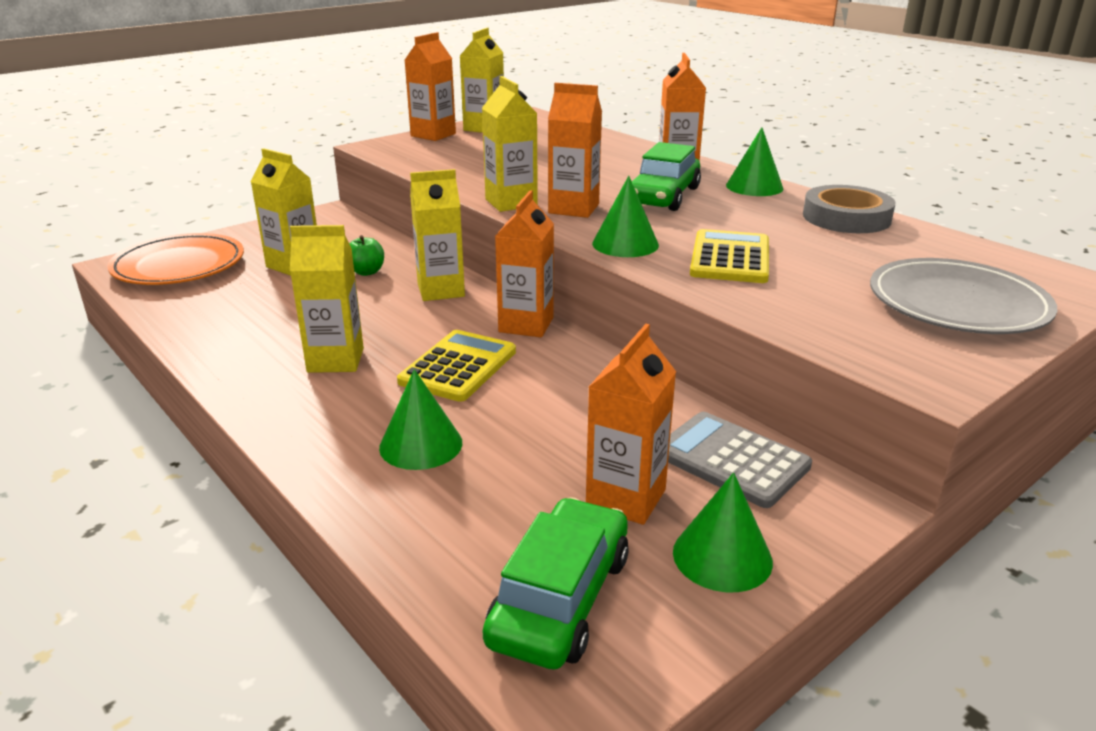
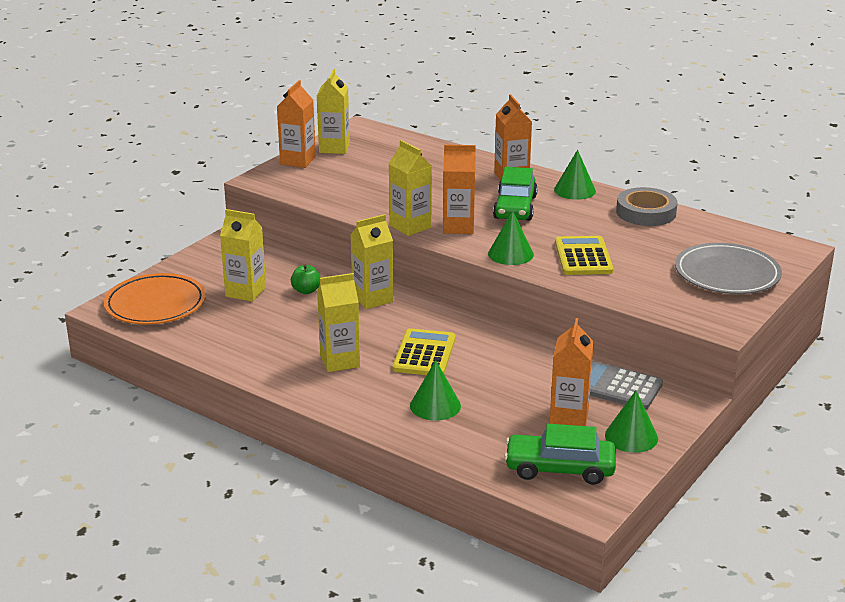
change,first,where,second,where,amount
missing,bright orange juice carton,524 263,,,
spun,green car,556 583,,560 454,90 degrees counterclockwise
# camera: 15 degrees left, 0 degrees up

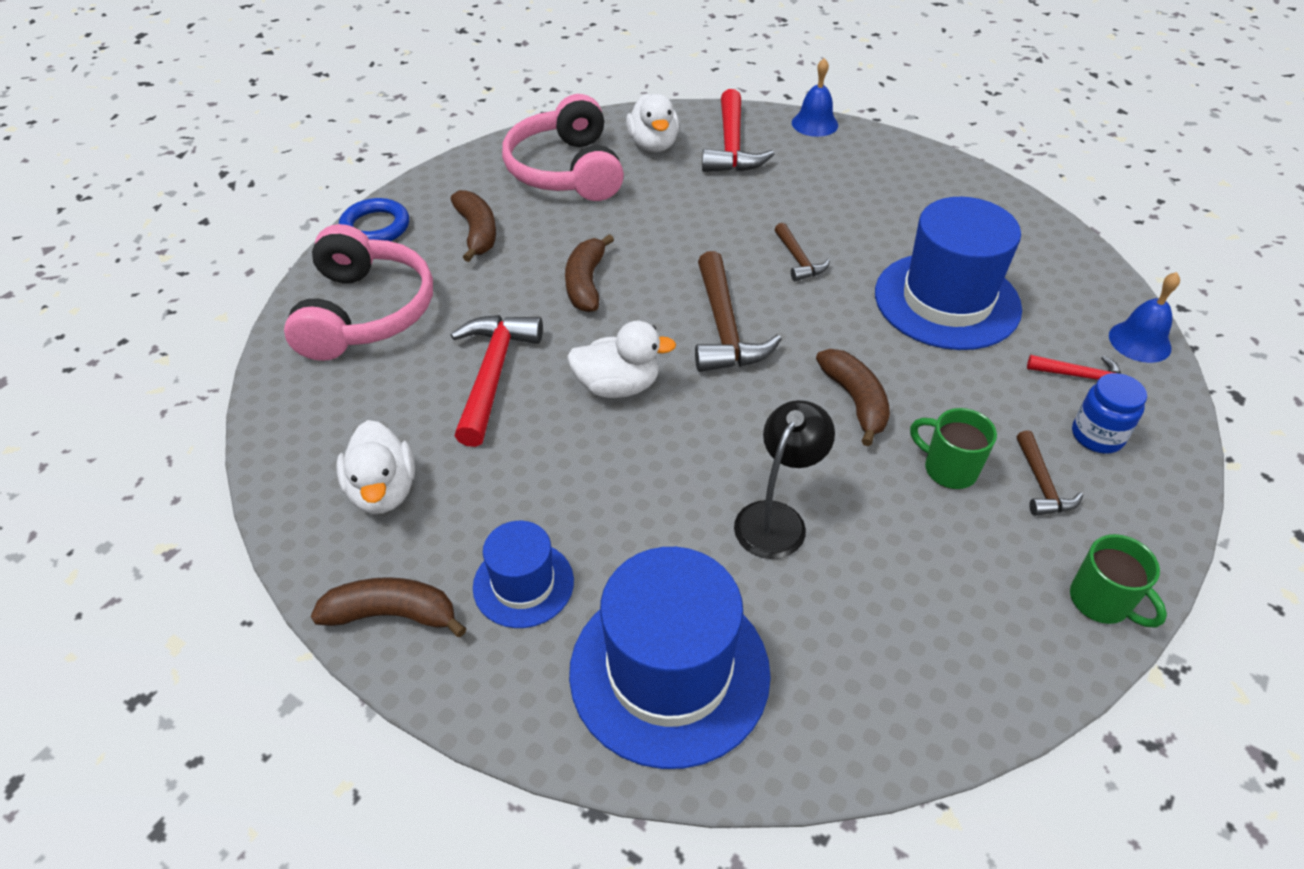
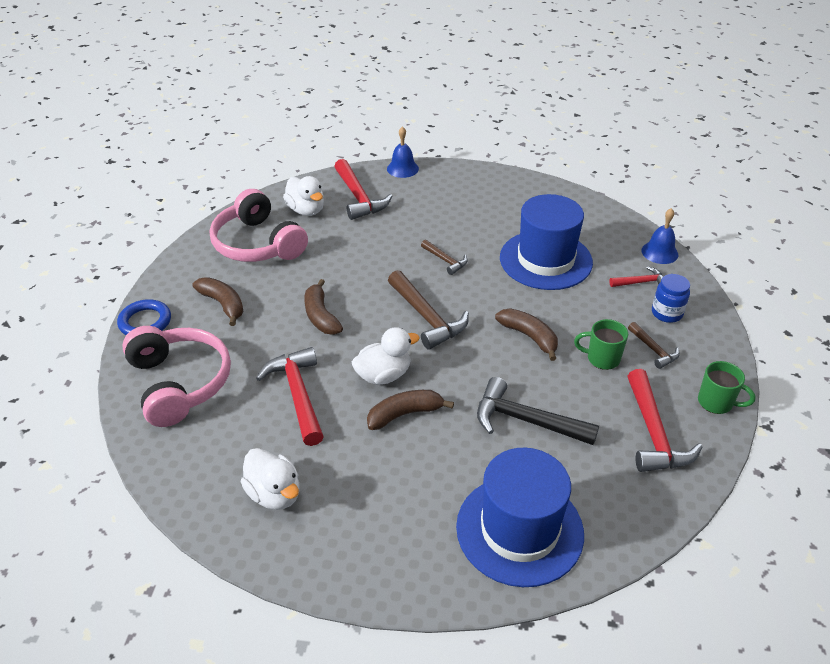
change,first,where,second,where,amount
exchanged,ebony lamp,784 479,ebony hammer,538 411,
missing,cobalt hat,523 574,,,
relocated,russet banana fruit,389 607,,410 410,
appeared,,,red hammer,665 420,
# camera: 25 degrees left, 5 degrees down

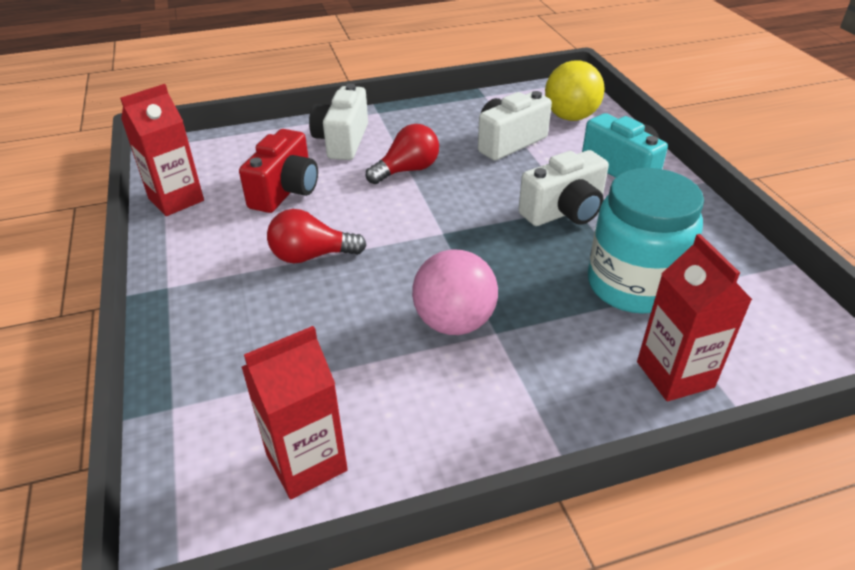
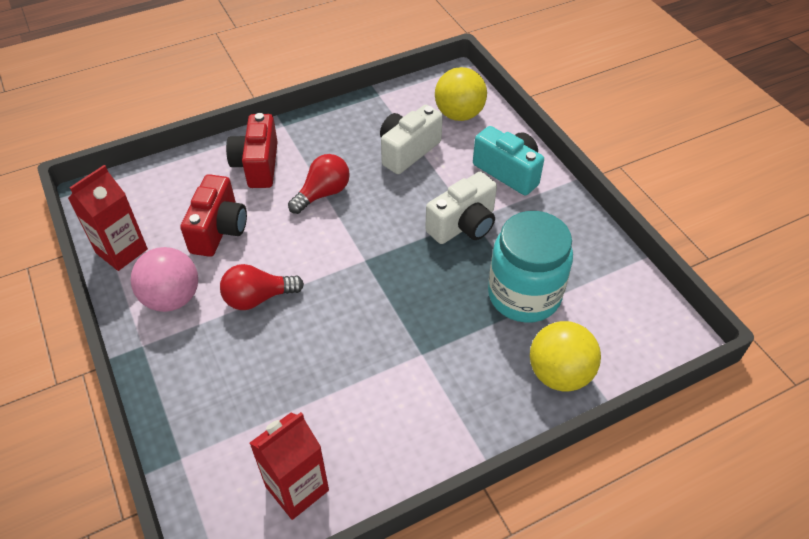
change,first,where,second,where,amount
colour,white photo camera,338 122,red photo camera,252 150,
exchanged,red juice carton,694 317,yellow ball,565 356,
relocated,rose-pink ball,455 292,,164 279,
# camera: 10 degrees left, 10 degrees up

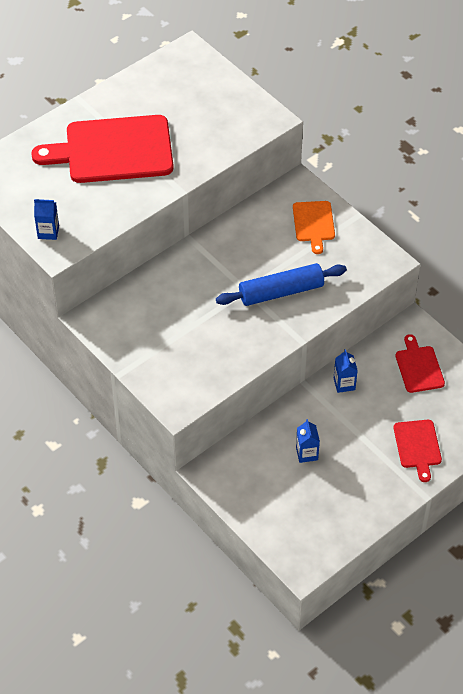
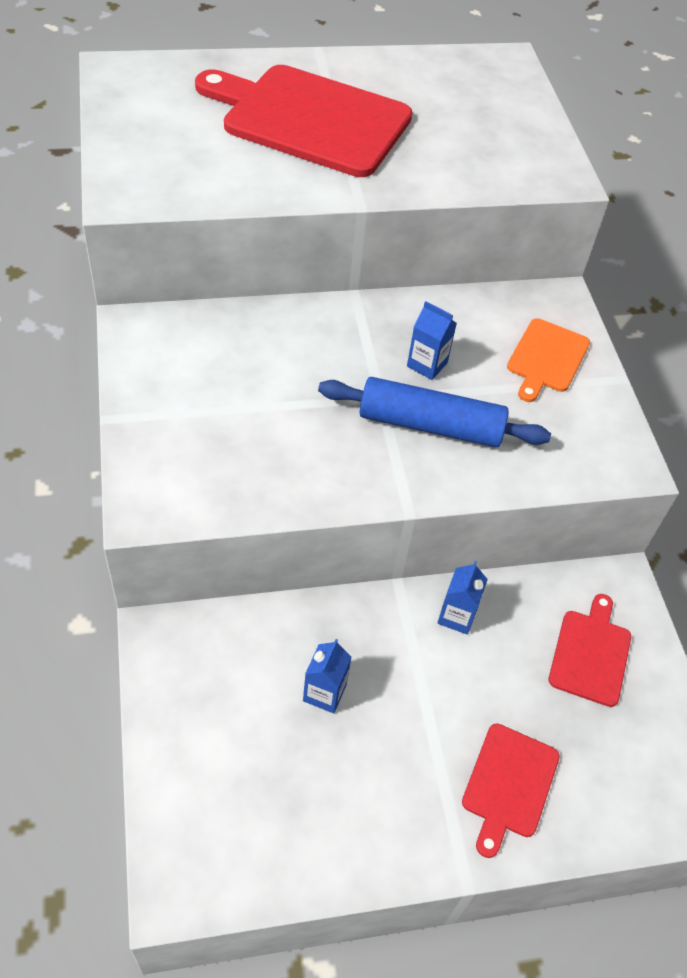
change,first,where,second,where,amount
relocated,cobalt juice carton,46 219,,432 340,
# camera: 25 degrees right, 0 degrees up

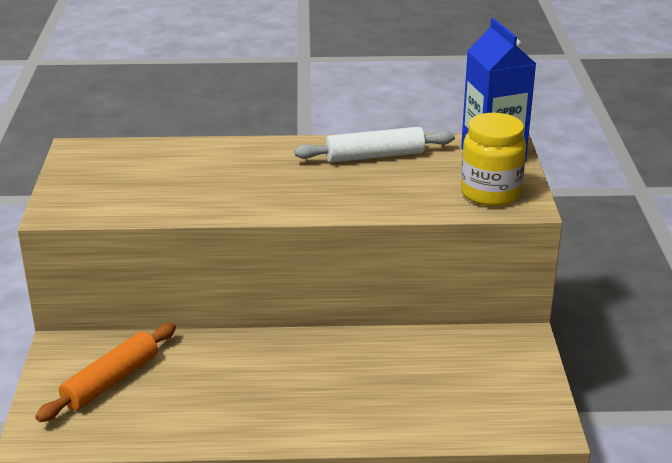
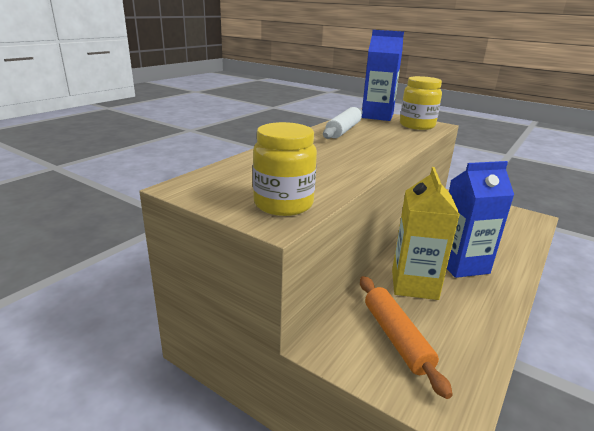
change,first,where,second,where,amount
appeared,,,yellow jar,285 169,
appeared,,,cobalt juice carton,480 219,
appeared,,,yellow juice carton,426 233,
# camera: 55 degrees left, 5 degrees down

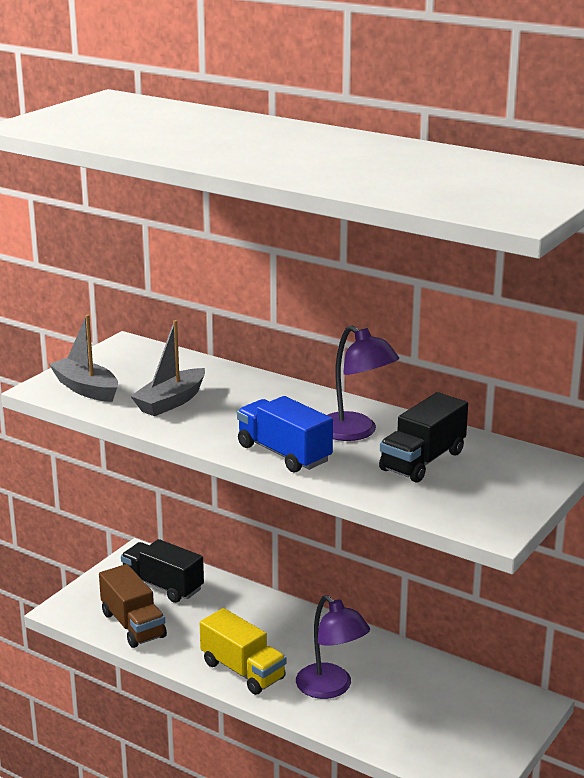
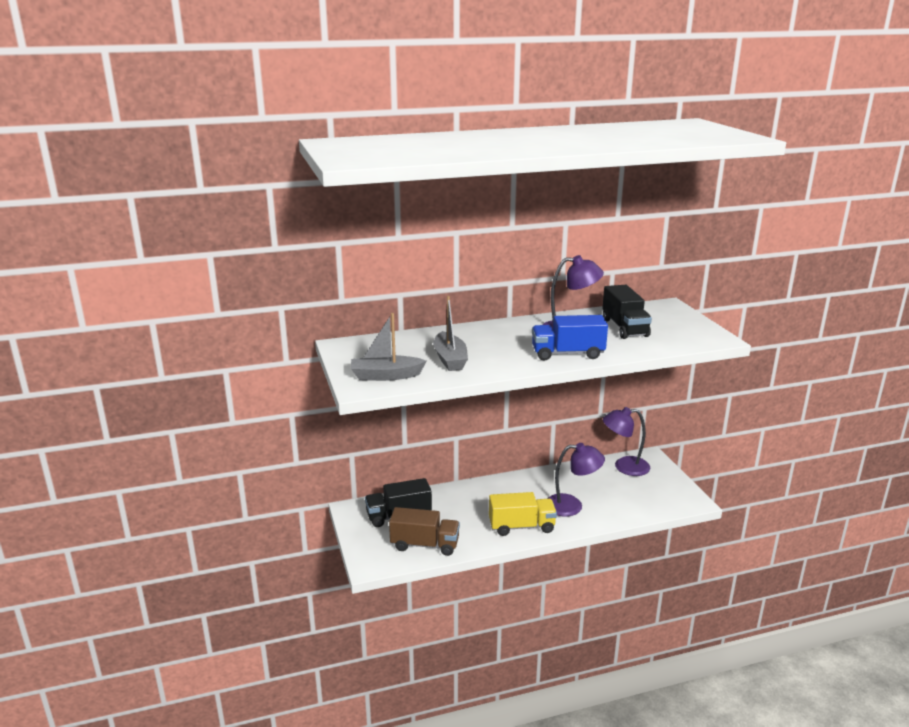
change,first,where,second,where,amount
appeared,,,purple lamp,626 441,
# camera: 50 degrees left, 0 degrees up

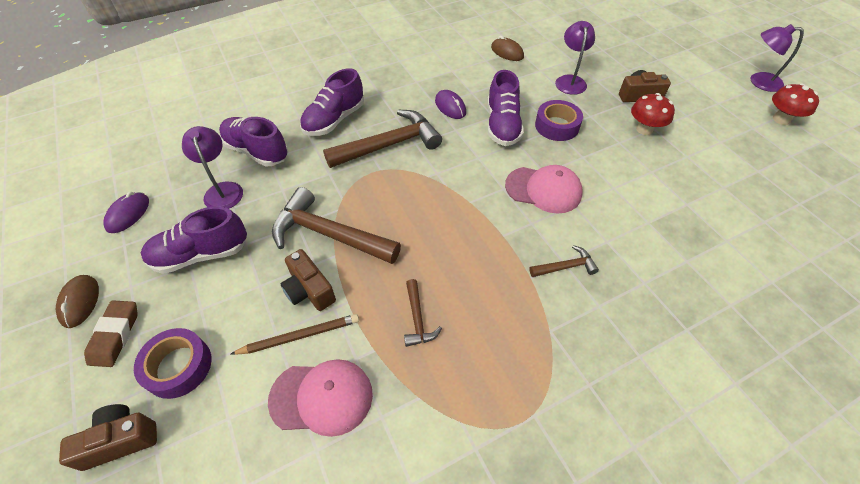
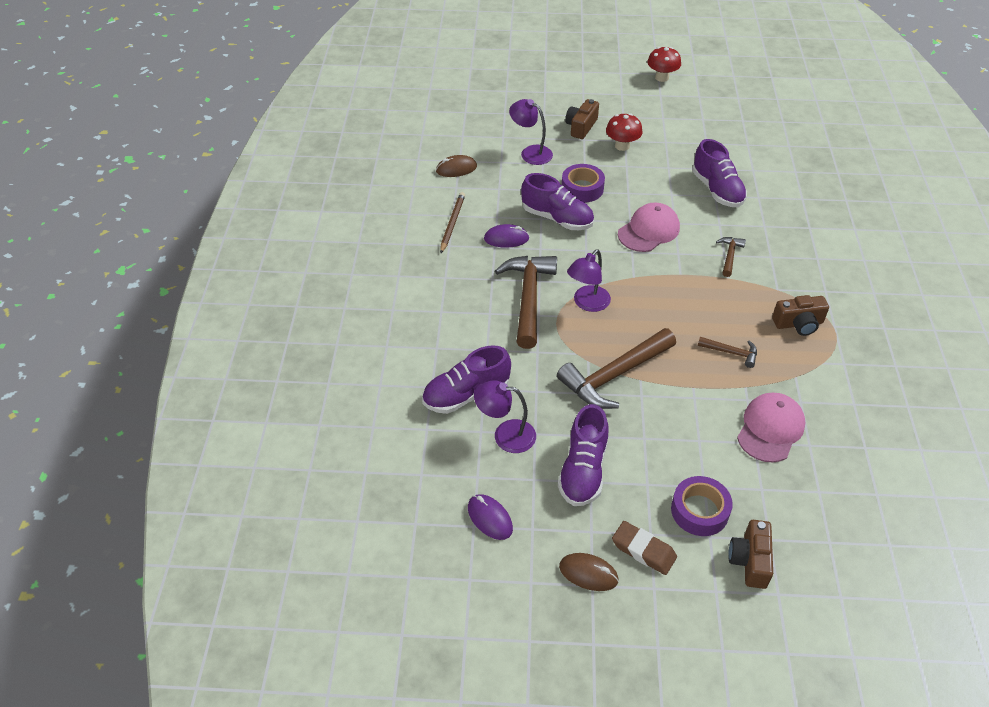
change,first,where,second,where,amount
relocated,purple lamp,777 58,,589 280,
relocated,purple lace-up shoe,332 102,,719 173,
relocated,russet photo camera,308 280,,800 315,
relocated,russet wooden pencil,295 334,,452 222,
# camera: 60 degrees left, 5 degrees down

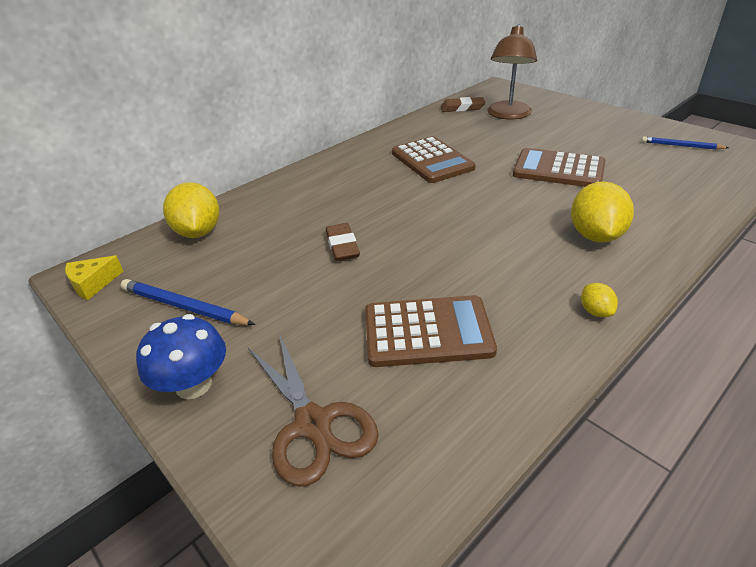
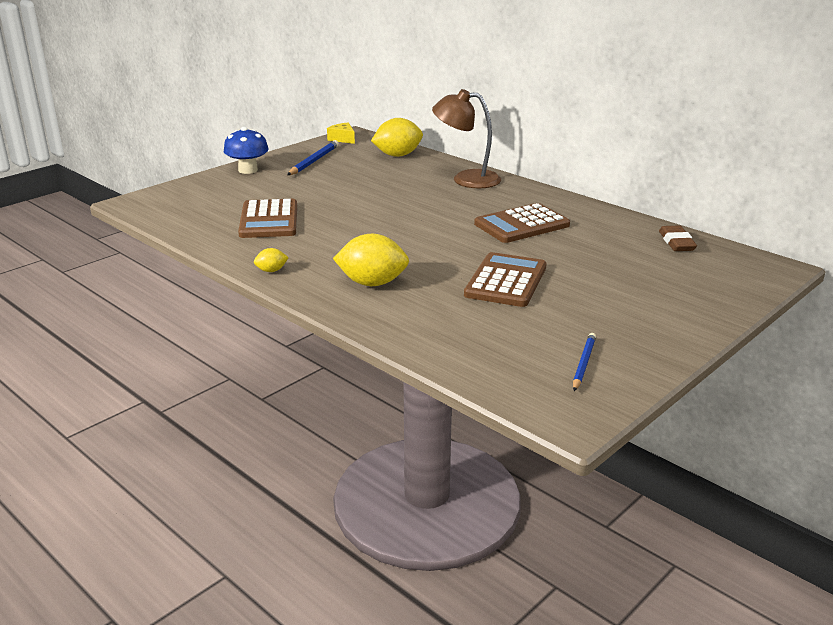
change,first,where,second,where,amount
relocated,russet lamp,512 71,,466 138,
missing,russet gum eraser,343 242,,,
missing,russet shears,313 410,,,
# camera: 85 degrees right, 10 degrees down

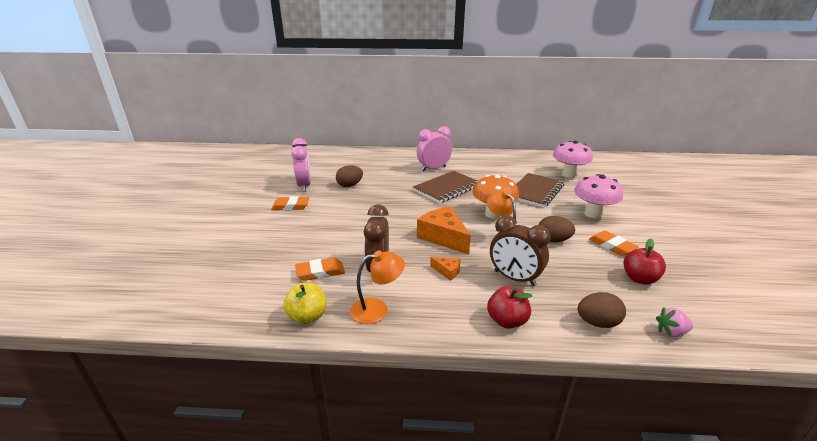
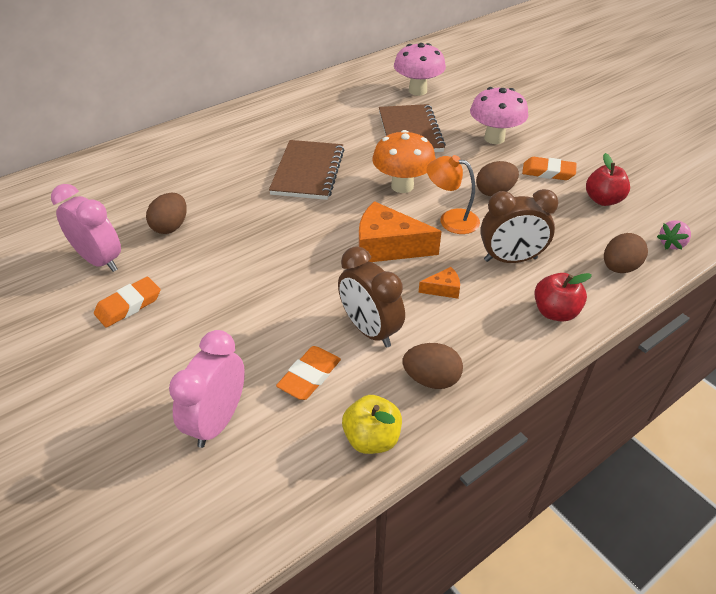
change,first,where,second,where,amount
relocated,rose-pink alarm clock,434 149,,207 389,
exchanged,bright orange lamp,377 287,russet toy egg,433 366,
# camera: 40 degrees left, 15 degrees up

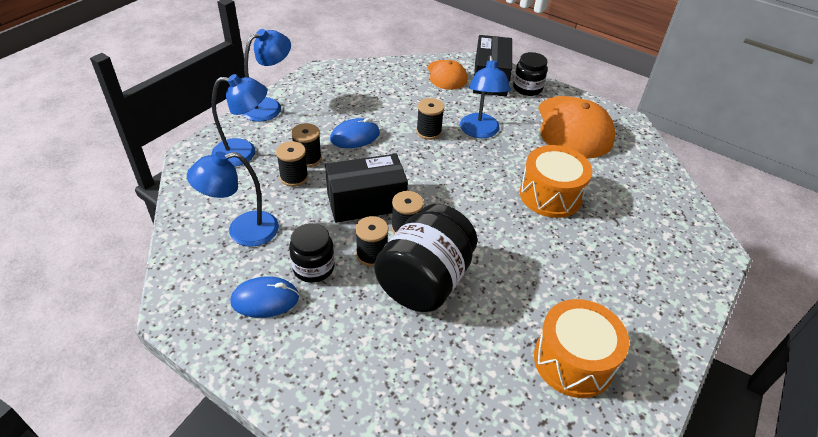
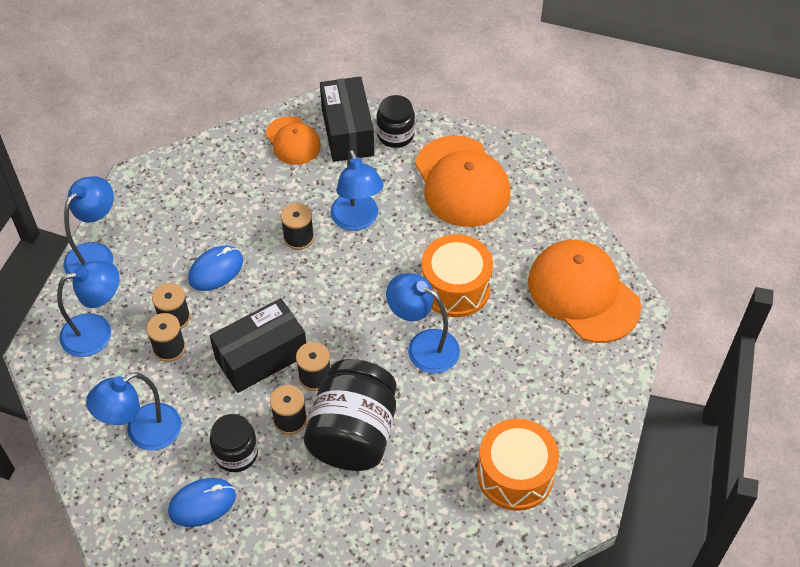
change,first,where,second,where,amount
appeared,,,bright orange baseball cap,584 291,
appeared,,,cobalt lamp,423 323,
# camera: 15 degrees left, 10 degrees up

